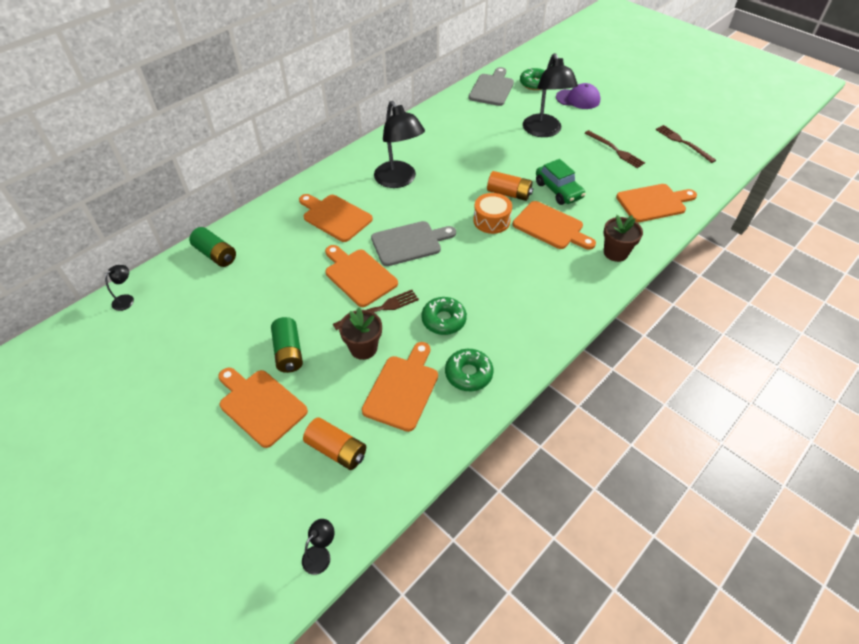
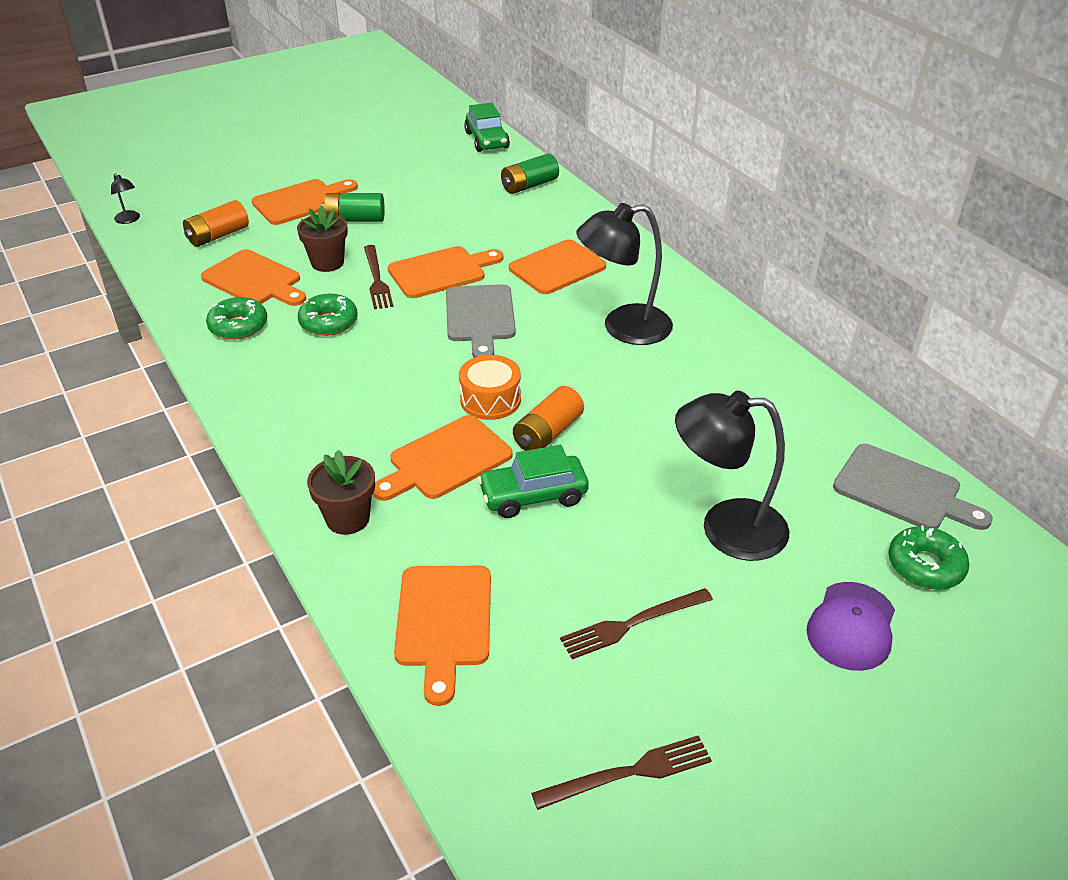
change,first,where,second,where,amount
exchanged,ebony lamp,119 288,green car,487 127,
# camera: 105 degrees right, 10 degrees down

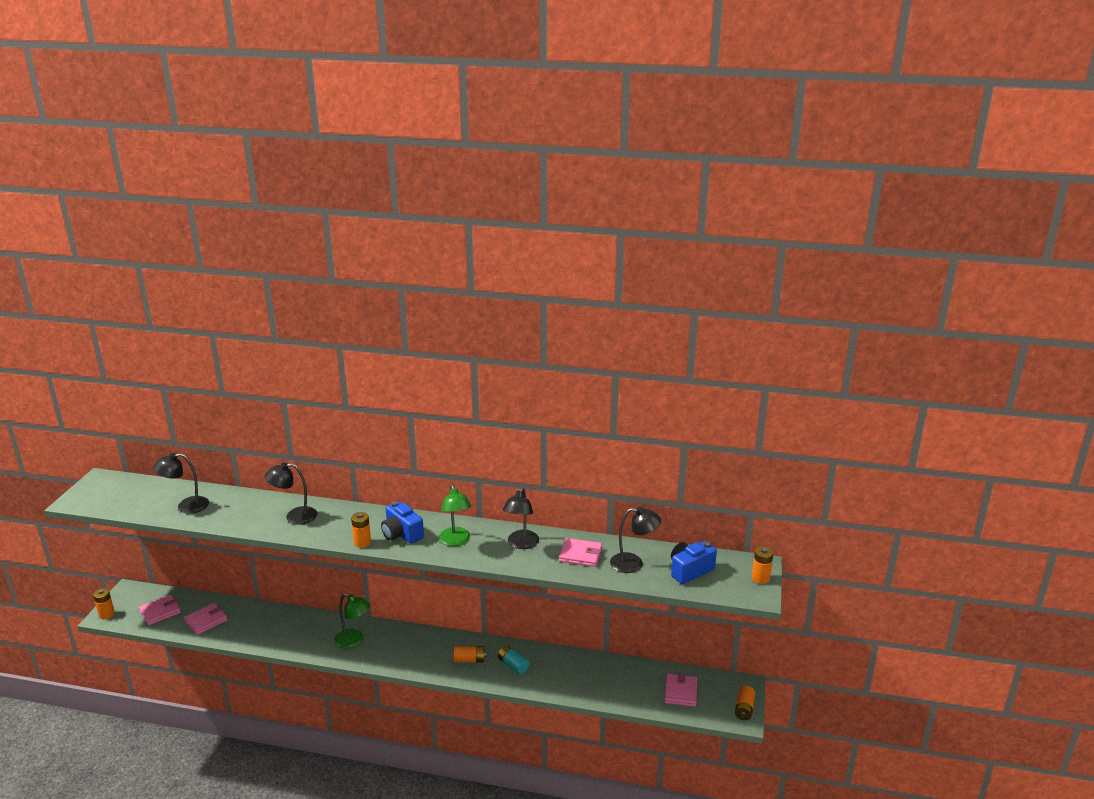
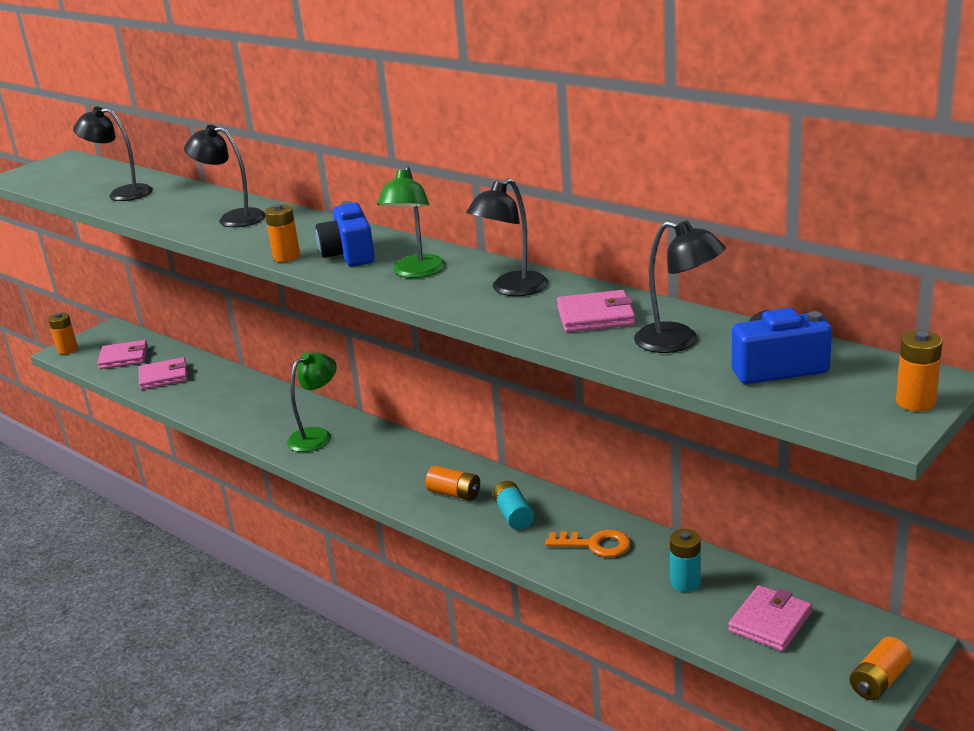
change,first,where,second,where,amount
spun,rose-pink card wallet,580 552,,596 311,45 degrees counterclockwise
spun,green lamp,352 621,,312 402,105 degrees counterclockwise
appeared,,,turquoise power cell,685 560,
appeared,,,bright orange door key,588 543,
# camera: 30 degrees right, 0 degrees up

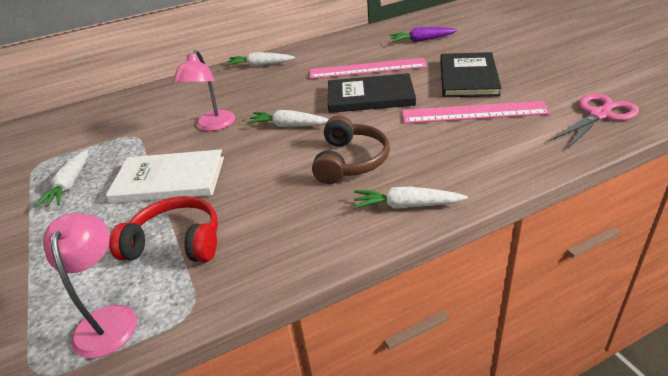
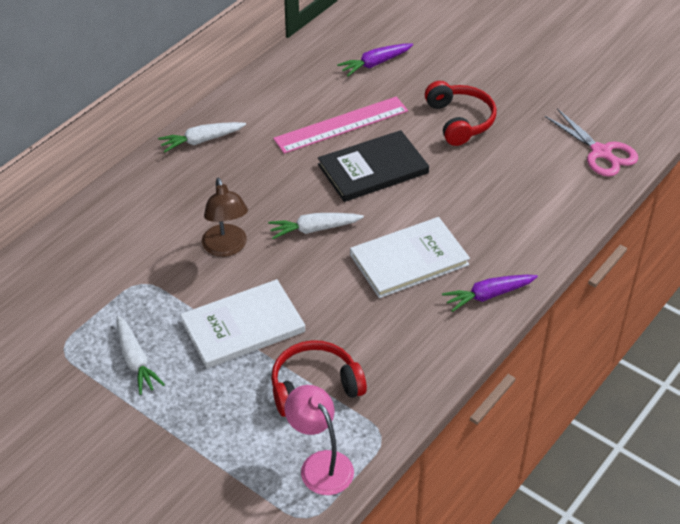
change,first,where,second,where,amount
colour,rose-pink lamp,204 90,russet lamp,225 217,
exchanged,ebony hardcover,470 74,red headset,461 113,
spun,rose-pink shears,594 121,,591 142,120 degrees clockwise
missing,rose-pink measuring stick,476 112,,,
exchanged,russet headset,351 150,white hardcover,410 257,
colour,white root vegetable,410 198,purple root vegetable,490 293,
# camera: 30 degrees left, 10 degrees up

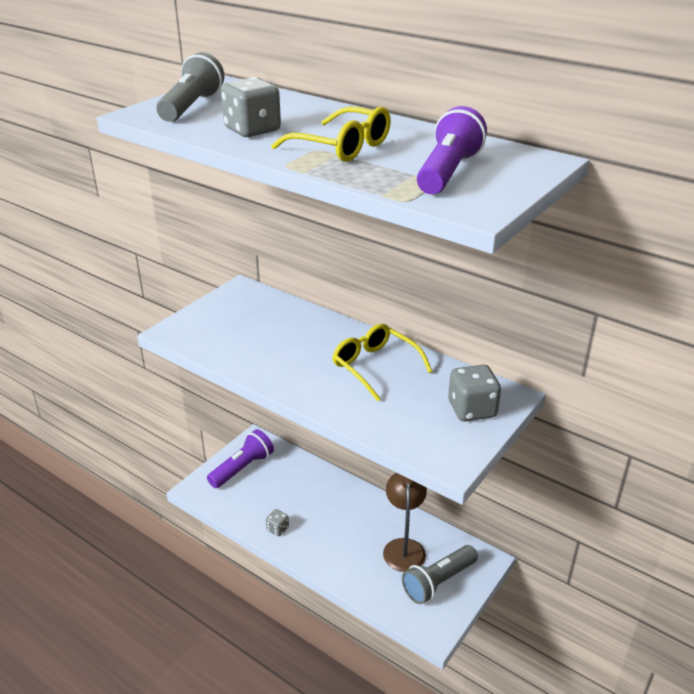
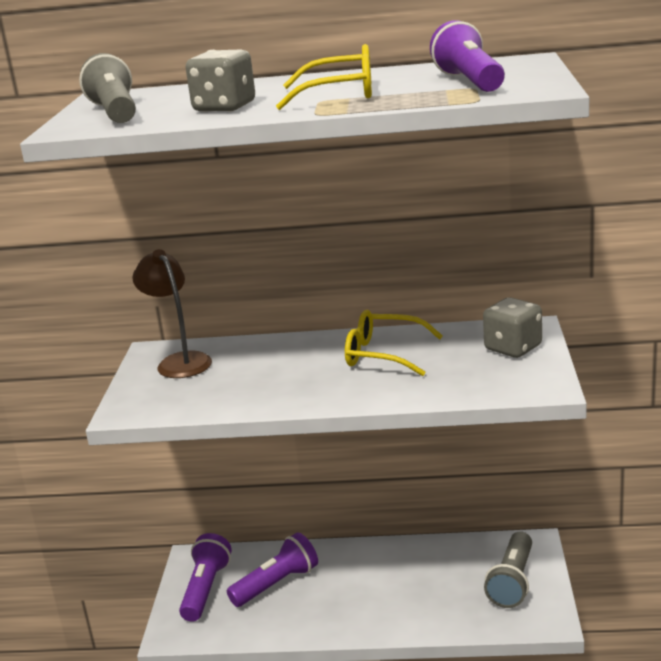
change,first,where,second,where,amount
relocated,russet lamp,405 522,,172 313,
missing,gray dice,277 522,,,
appeared,,,purple pocket torch,272 569,
# camera: 30 degrees left, 10 degrees down

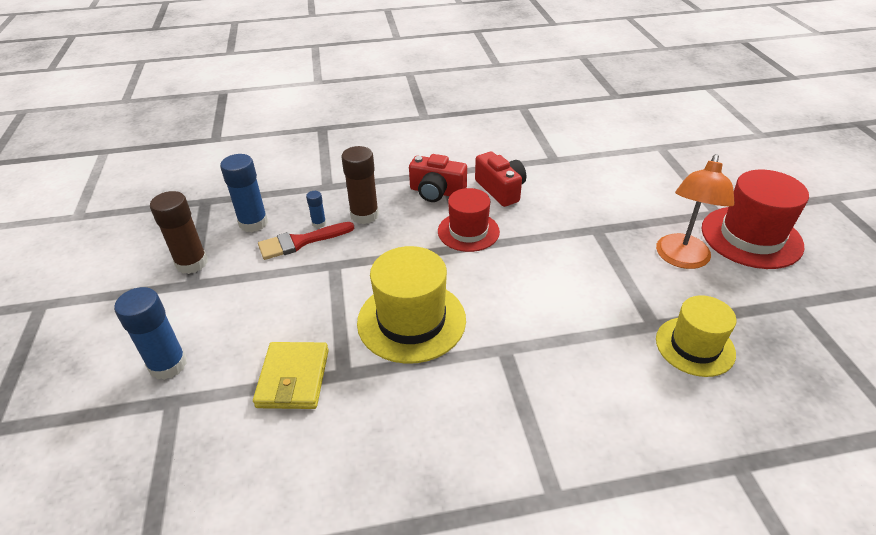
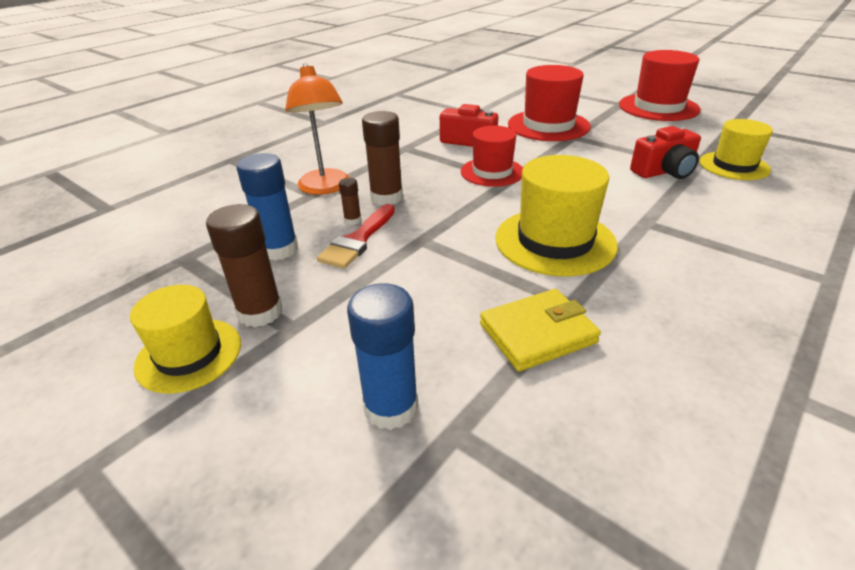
change,first,where,second,where,amount
relocated,red photo camera,438 178,,665 152,
relocated,bright orange lamp,695 211,,317 129,
colour,cobalt glue stick,316 209,russet glue stick,350 201,
spun,yellow card wallet,291 375,,540 330,75 degrees counterclockwise
appeared,,,red hat,549 103,
appeared,,,yellow hat,185 339,
# camera: 40 degrees left, 5 degrees down

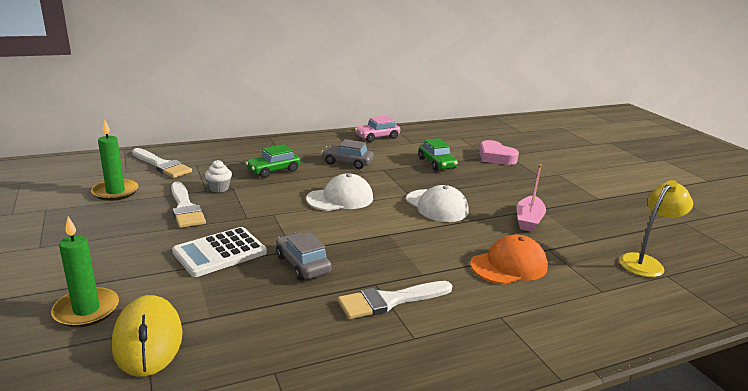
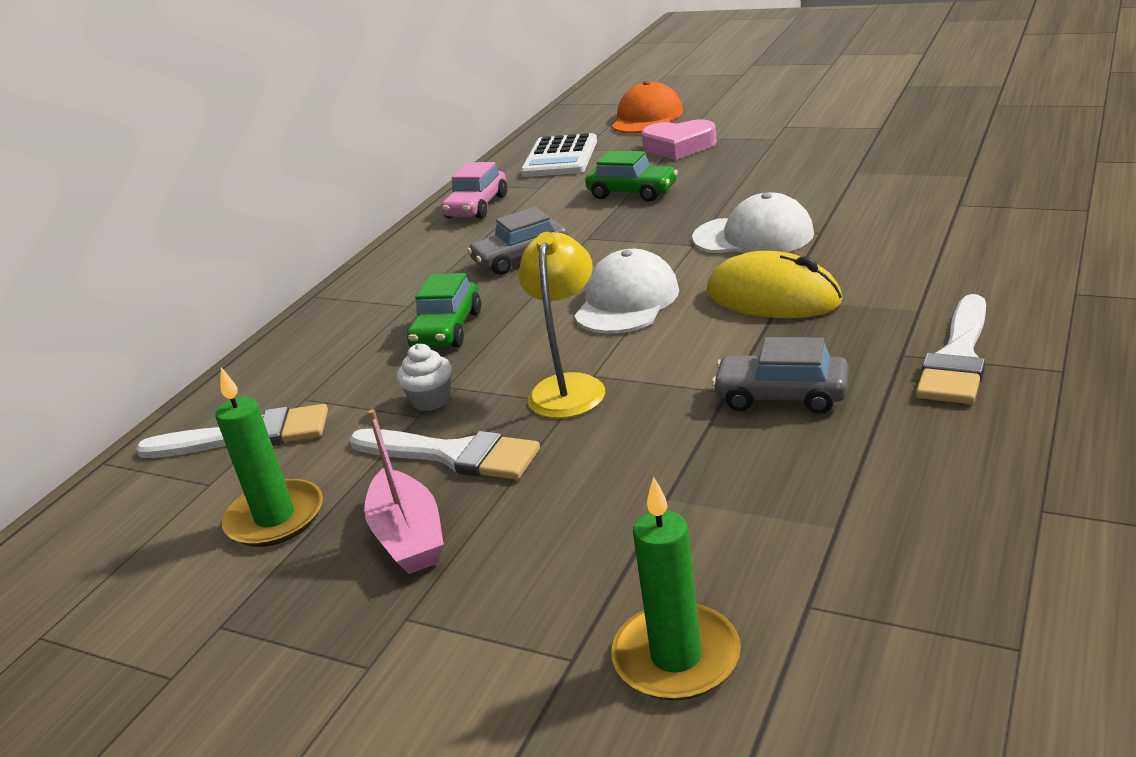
change,first,where,second,where,amount
relocated,rose-pink boat,531 198,,404 491,
relocated,yellow lamp,656 228,,562 325,
relocated,white calculator,219 252,,559 155,
relocated,bright orange baseball cap,509 260,,647 107,
relocated,yellow PC mouse,147 336,,775 284,
# camera: 35 degrees left, 5 degrees up

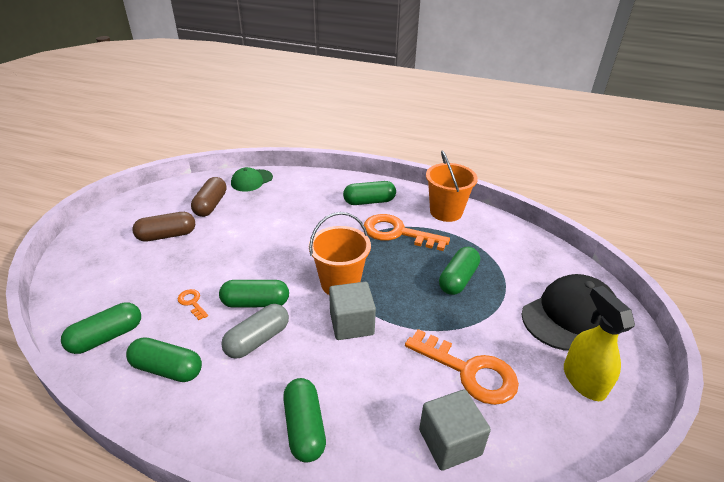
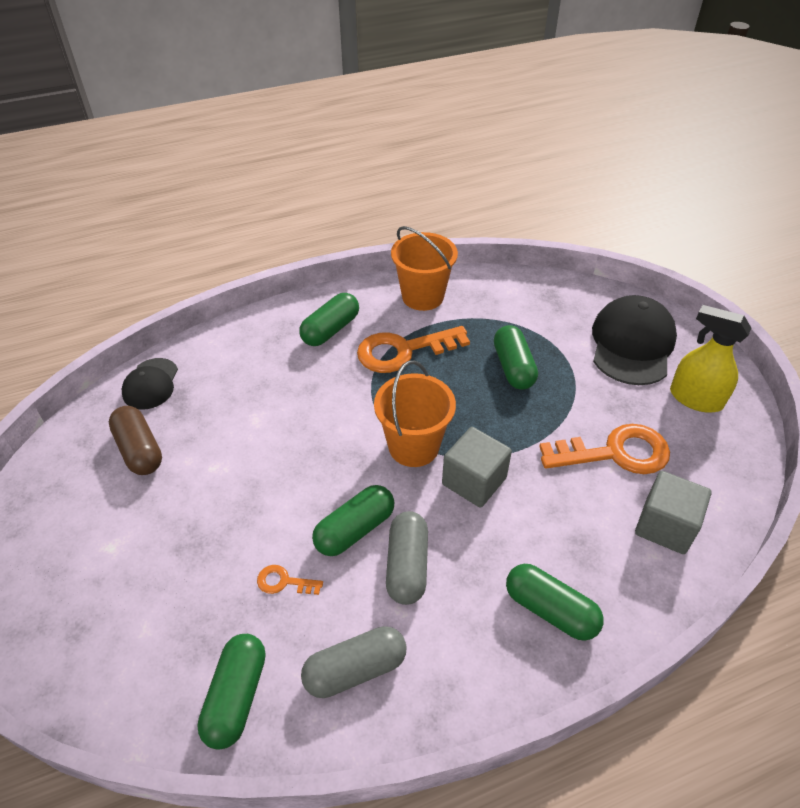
change,first,where,second,where,amount
colour,green baseball cap,252 179,ebony baseball cap,150 383,
missing,russet capsule,163 227,,,
colour,green capsule,164 359,gray capsule,354 662,
# camera: 40 degrees left, 10 degrees up

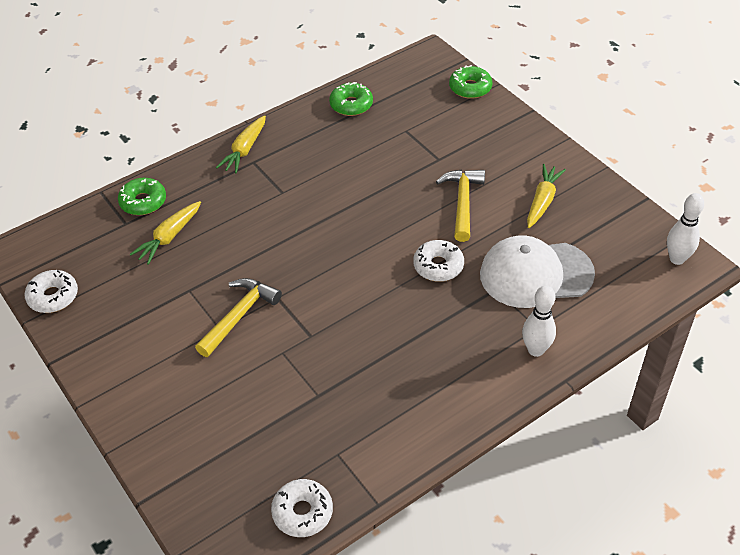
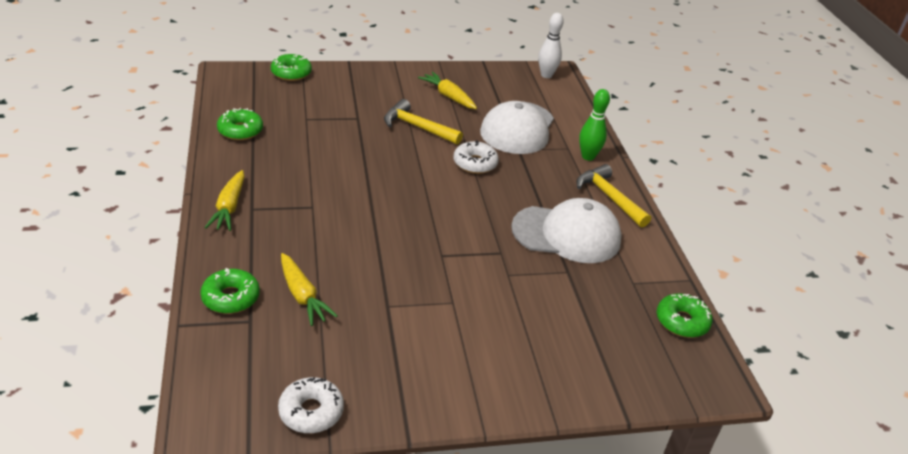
change,first,where,second,where,amount
spun,yellow root vegetable,241 144,,224 200,45 degrees clockwise
relocated,yellow hammer,238 317,,613 195,
colour,white tenpin,539 321,green tenpin,594 125,
colour,white glazed donut,302 508,green glazed donut,684 315,
appeared,,,white baseball cap,566 230,
# camera: 70 degrees left, 10 degrees down

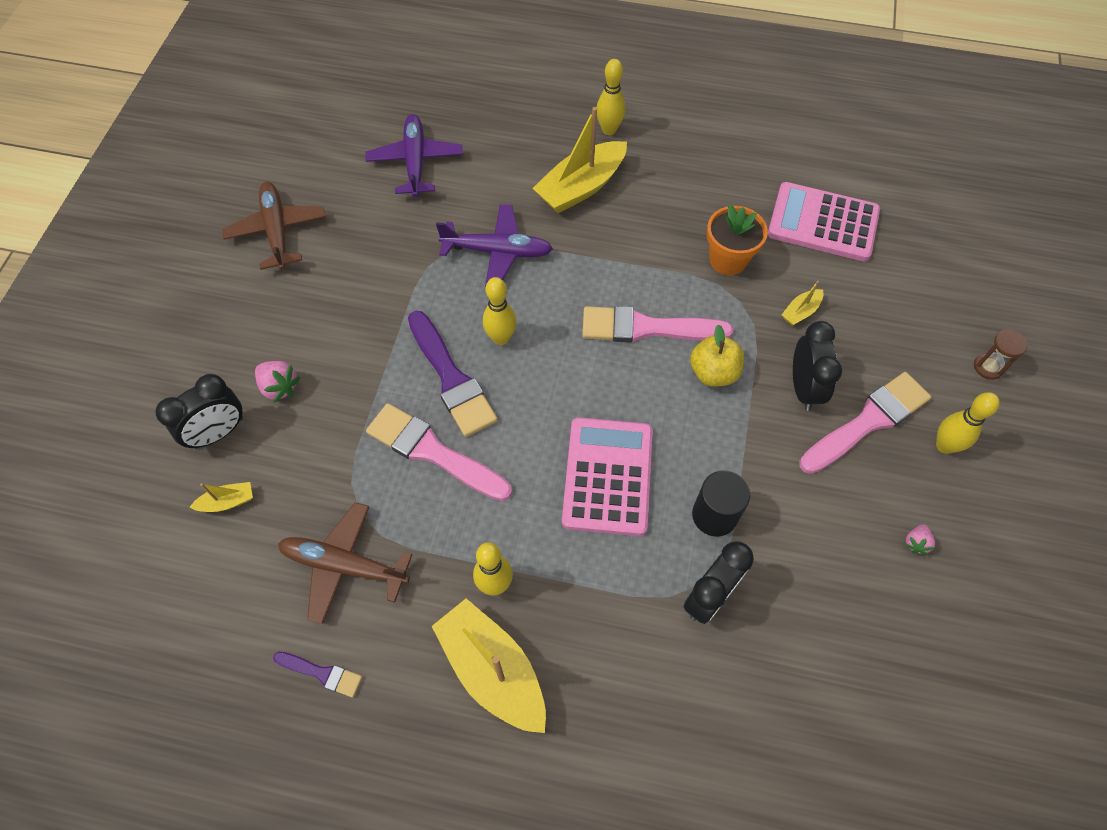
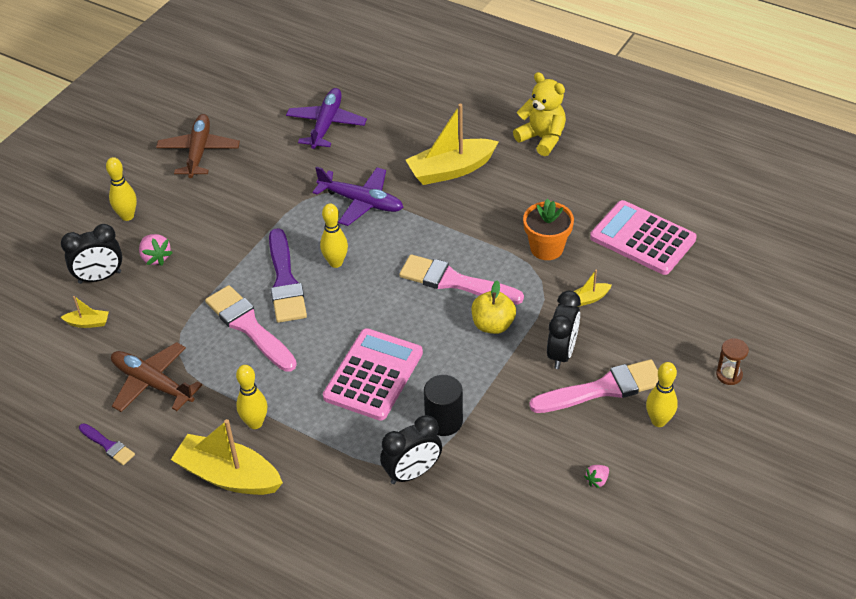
change,first,where,second,where,amount
relocated,yellow tenpin,611 97,,121 189,
spun,yellow boat,488 665,,227 457,45 degrees counterclockwise
appeared,,,yellow teddy,539 114,
# camera: 20 degrees right, 15 degrees down

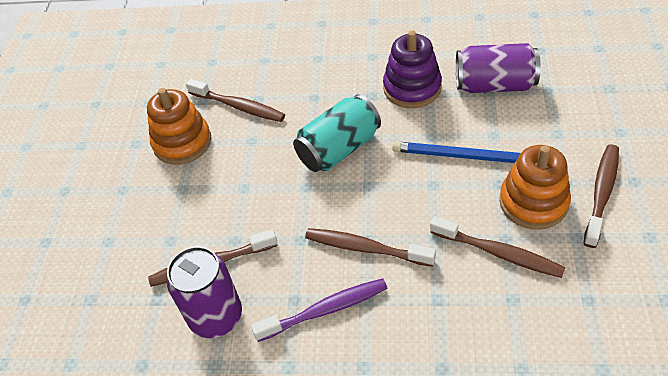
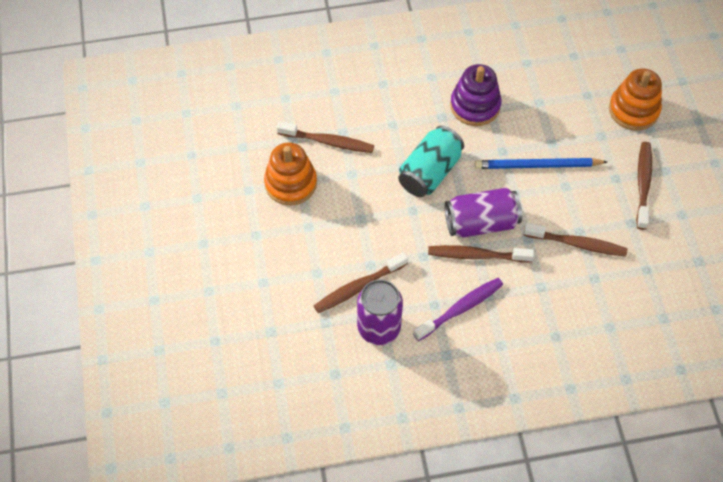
change,first,where,second,where,amount
relocated,purple can,498 68,,483 213,
relocated,bright orange ring stacker,535 187,,635 100,
# camera: 20 degrees left, 10 degrees up

